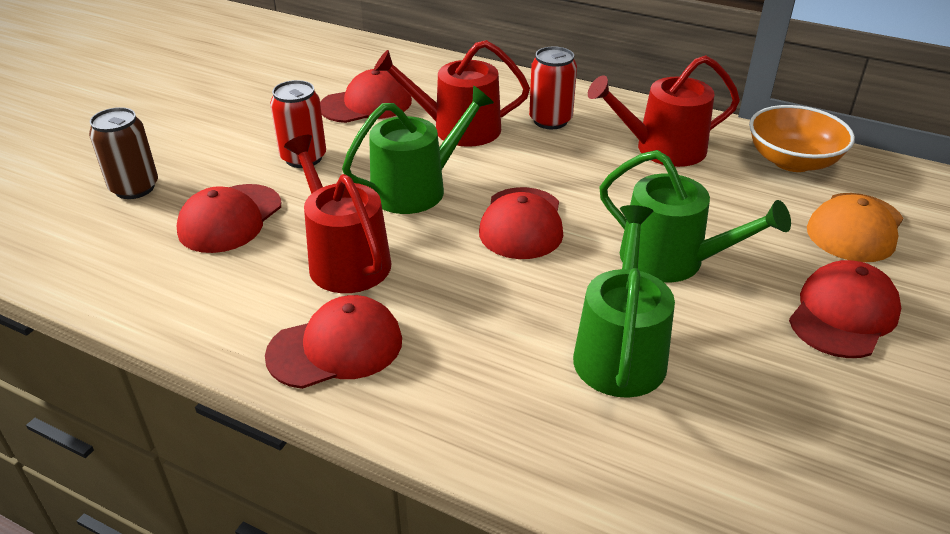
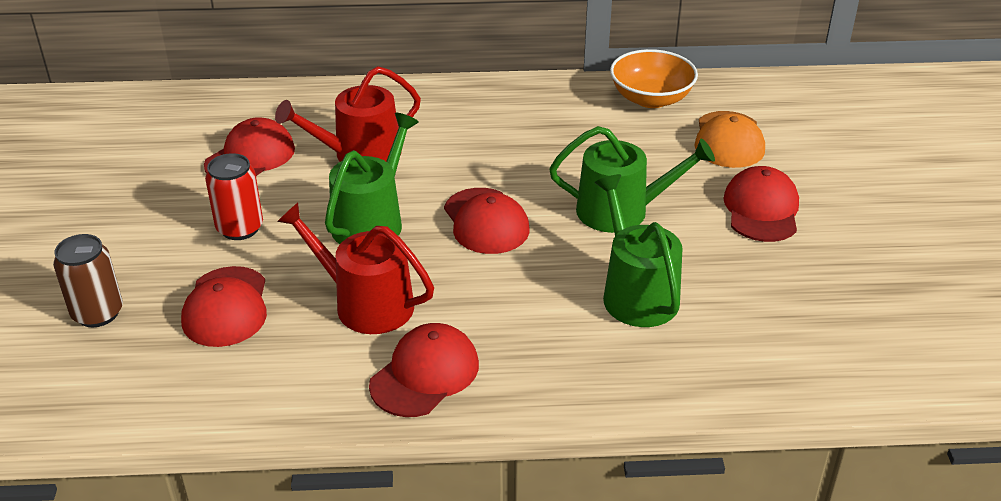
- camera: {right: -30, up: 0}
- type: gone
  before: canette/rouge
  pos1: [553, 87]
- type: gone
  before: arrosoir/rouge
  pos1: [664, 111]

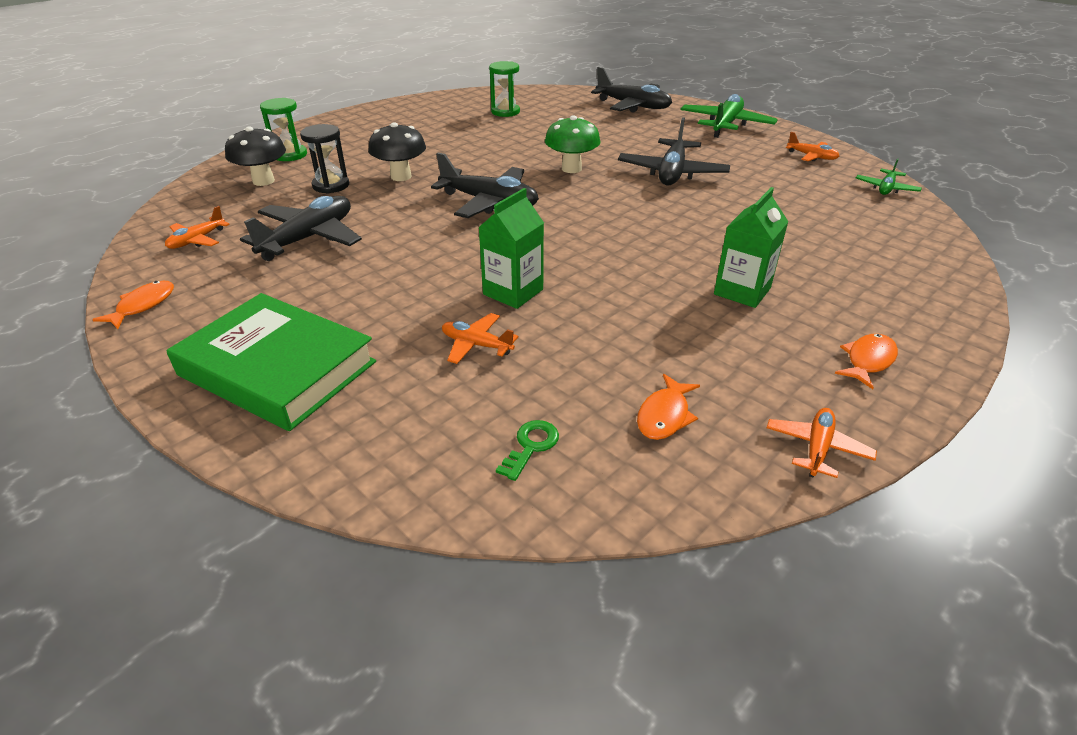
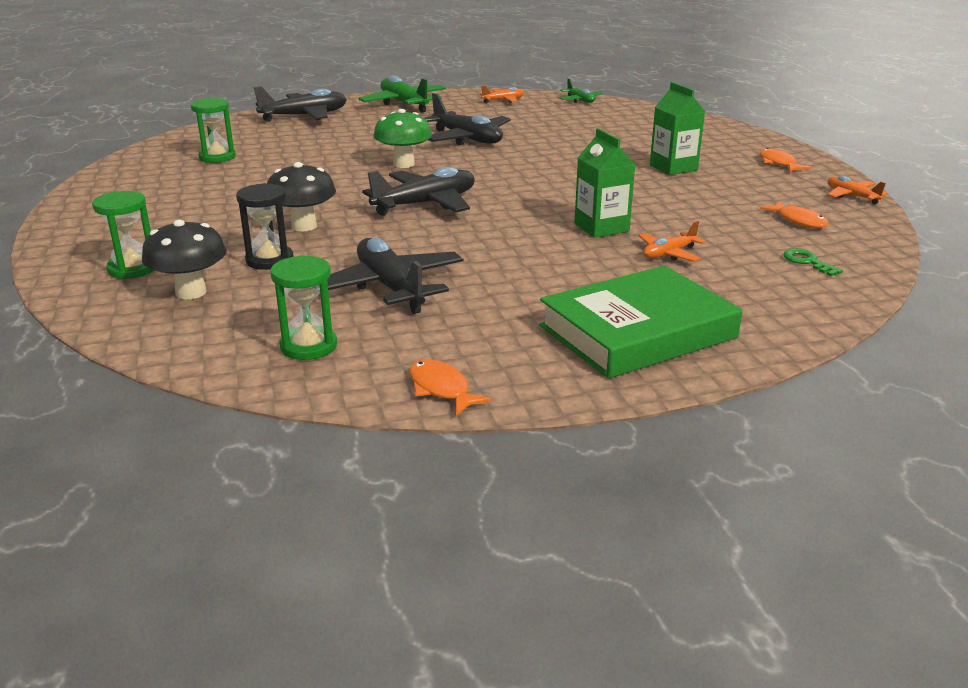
- camera: {right: -60, up: -10}
- type: swapped
  before: avion/orange
  after: sablier/vert
  pos1: [197, 227]
  pos2: [303, 307]

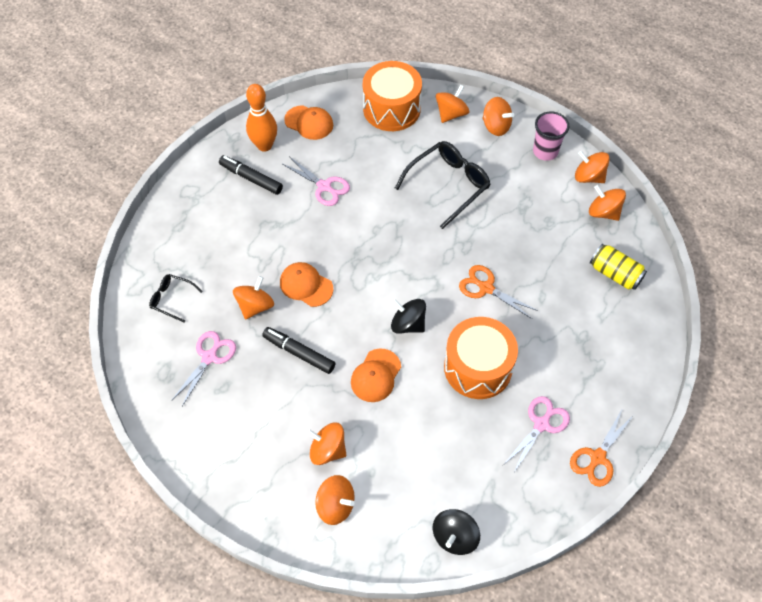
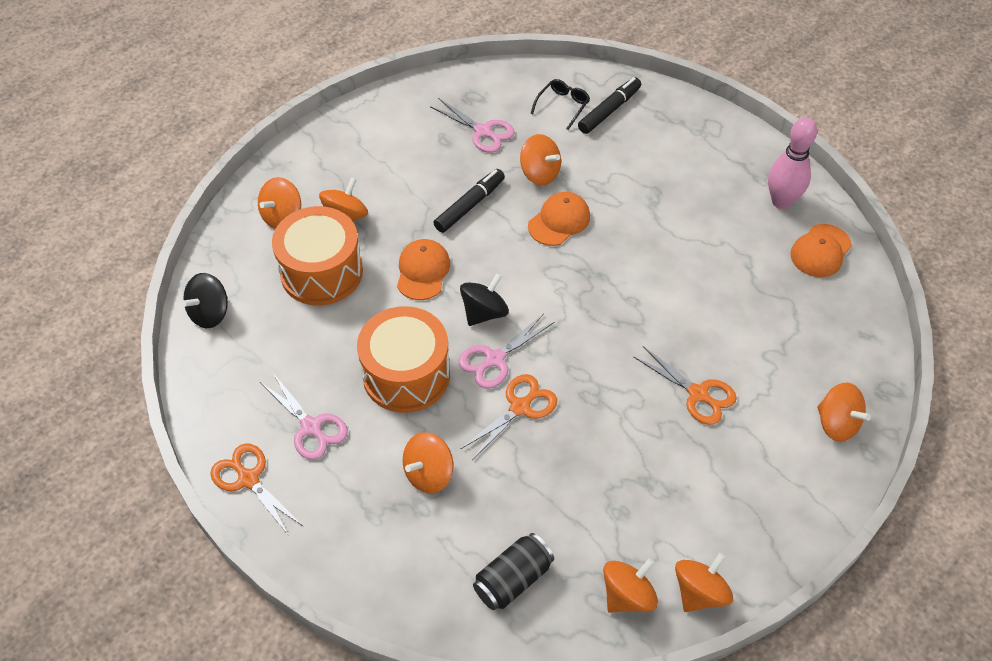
- camera: {right: 100, up: -5}
- type: shifted
  before: tambour/orange
  pos1: [392, 96]
  pos2: [317, 256]
- type: repainted
  before: quille/orange
  after: quille/rose
  pos1: [261, 118]
  pos2: [792, 163]
- type: shifted
  before: toupie/orange
  pos1: [498, 116]
  pos2: [428, 463]
- type: gone
  before: gobelet/rose
  pos1: [551, 136]
- type: swapped
  before: lunettes/noir
  after: ciseaux/orange
  pos1: [443, 185]
  pos2: [685, 385]
- type: shifted
  before: feutre/noir
  pos1: [251, 175]
  pos2: [609, 105]
- type: shifted
  before: ciseaux/rose
  pos1: [316, 181]
  pos2: [506, 351]
- type: repainted
  before: canette/jaune
  after: canette/noir
  pos1: [618, 267]
  pos2: [513, 571]
- type: rotated
  before: casquette/orange
  pos1: [376, 375]
  pos2: [423, 269]
  turn: 60
- type: rotated
  before: toupie/noir
  pos1: [456, 532]
  pos2: [205, 300]
  turn: -90

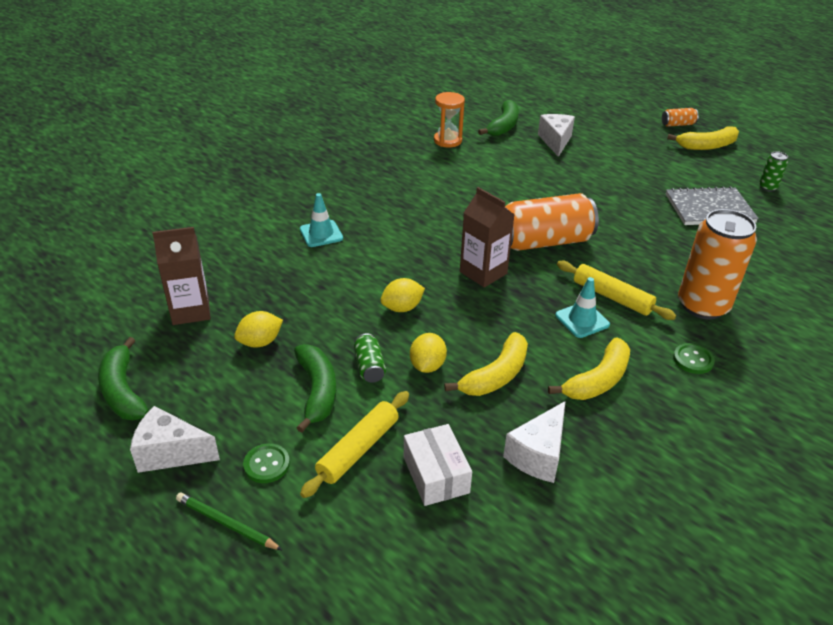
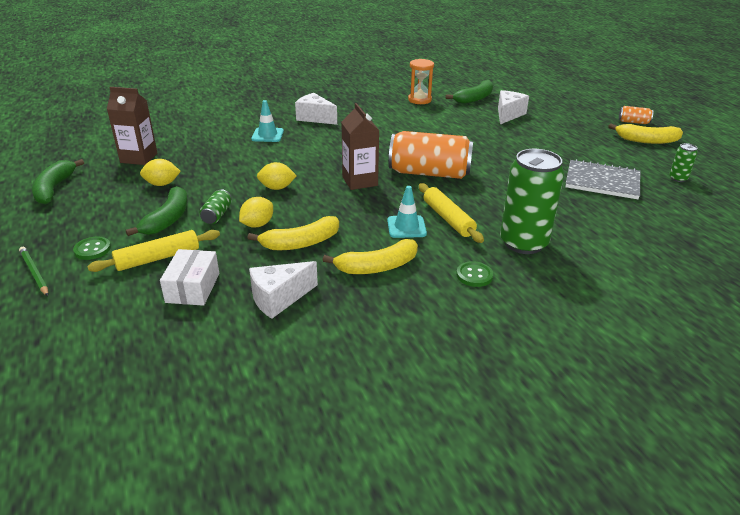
- camera: {right: 25, up: -5}
- type: repainted
  before: canette/orange
  after: canette/vert
  pos1: [717, 264]
  pos2: [532, 201]
- type: shifted
  before: fromage/blanc
  pos1: [175, 439]
  pos2: [316, 109]

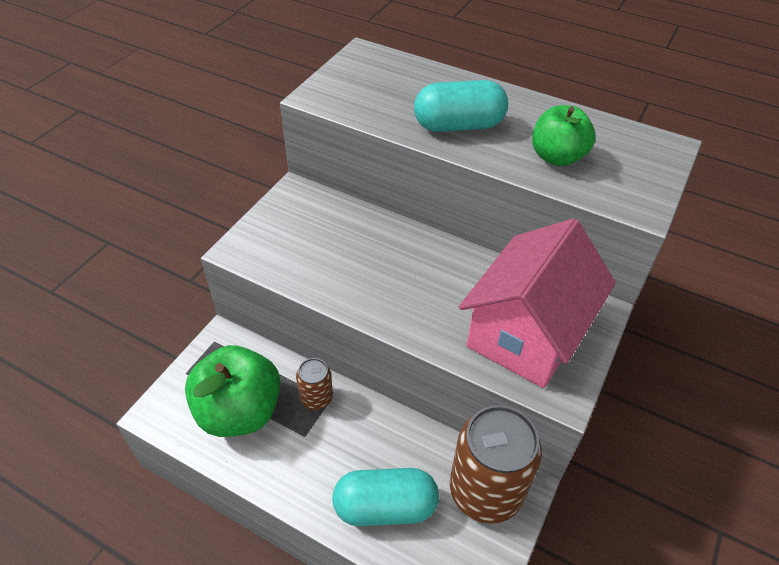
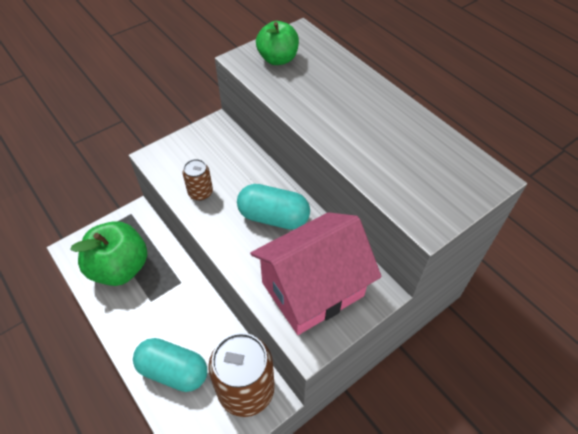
- camera: {right: 25, up: 5}
- type: shifted
  before: gélule/turquoise
  pos1: [461, 106]
  pos2: [273, 207]
- type: shifted
  before: pomme/vert
  pos1: [564, 135]
  pos2: [277, 43]
- type: shifted
  before: canette/marron
  pos1: [314, 384]
  pos2: [198, 180]

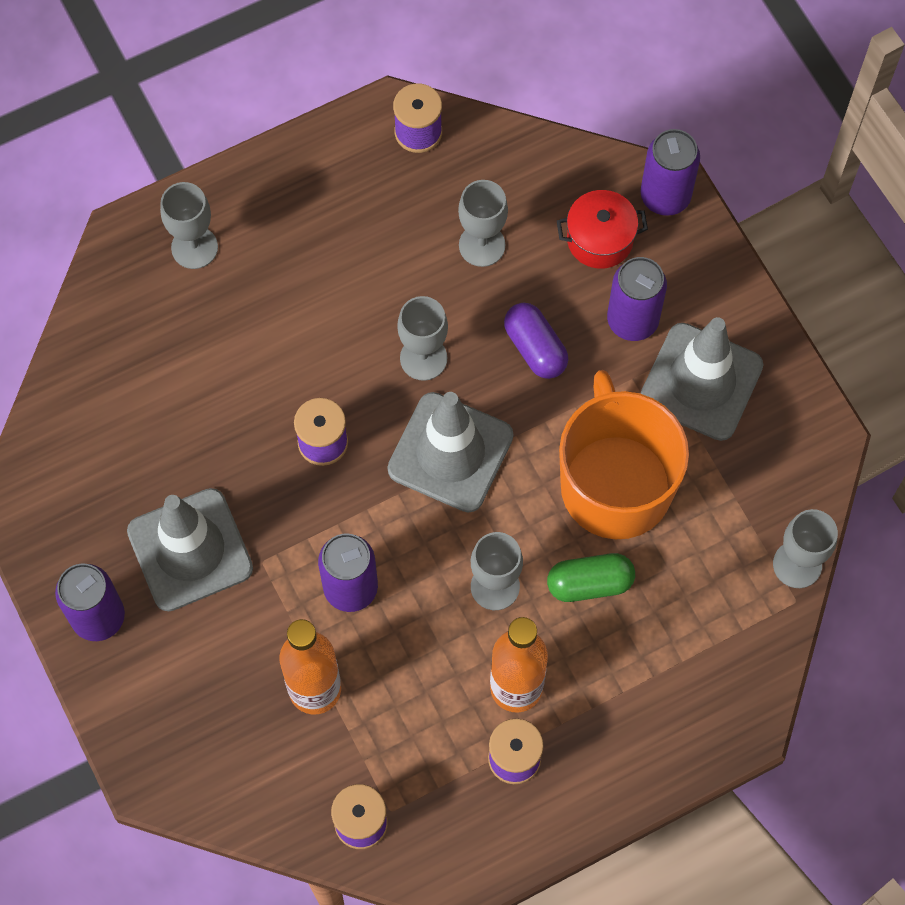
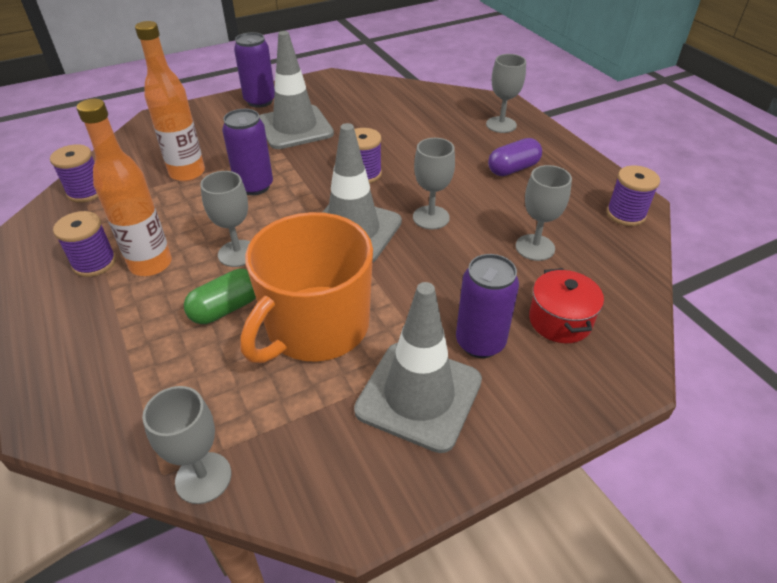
- camera: {right: 90, up: -25}
- type: gone
  before: canette/violet
  pos1: [670, 172]
- type: shifted
  before: gélule/violet
  pos1: [536, 341]
  pos2: [515, 157]
- type: rotated
  before: tasse/orange
  pos1: [624, 454]
  pos2: [306, 287]
  turn: 135
- type: rotated
  before: gélule/vert
  pos1: [591, 577]
  pos2: [220, 296]
  turn: 60

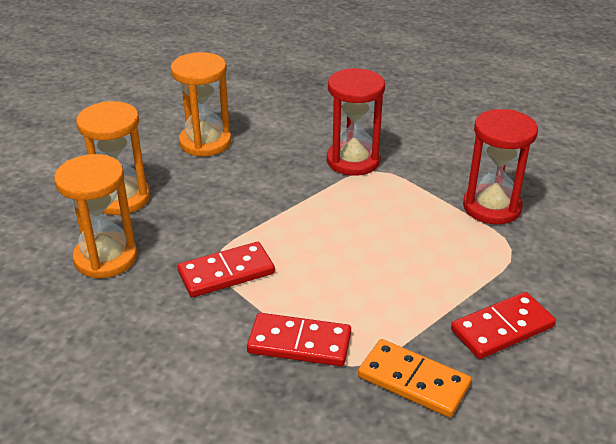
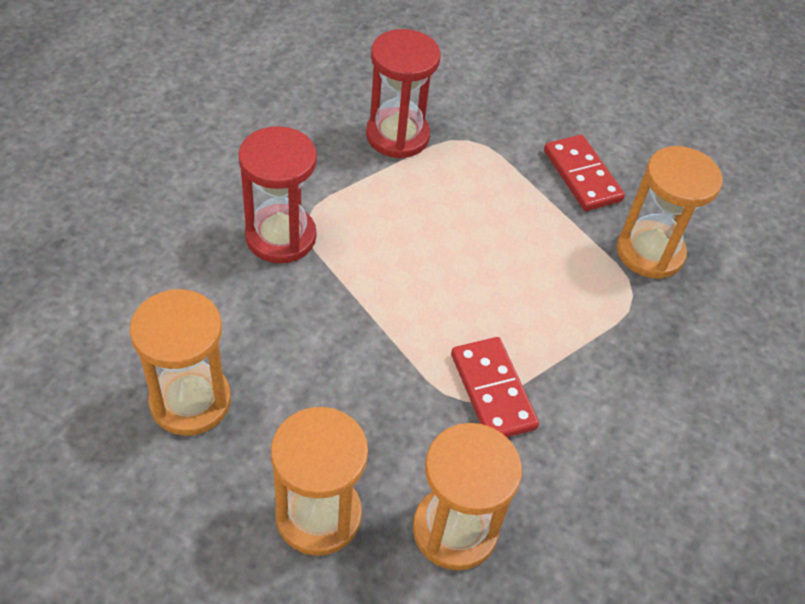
- camera: {right: -90, up: 15}
- type: gone
  before: domino/rouge
  pos1: [299, 339]
- type: swapped
  before: domino/orange
  after: sablier/orange
  pos1: [414, 378]
  pos2: [670, 212]

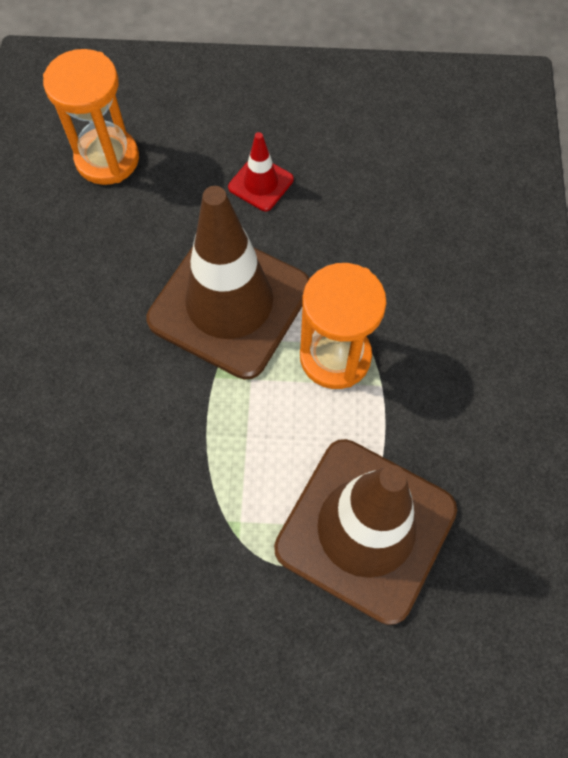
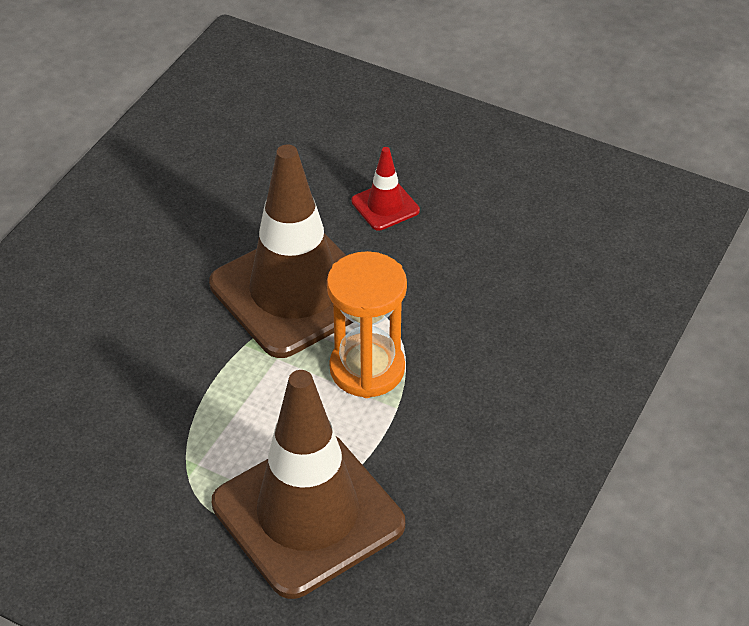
- camera: {right: 25, up: -20}
- type: gone
  before: sablier/orange
  pos1: [91, 117]

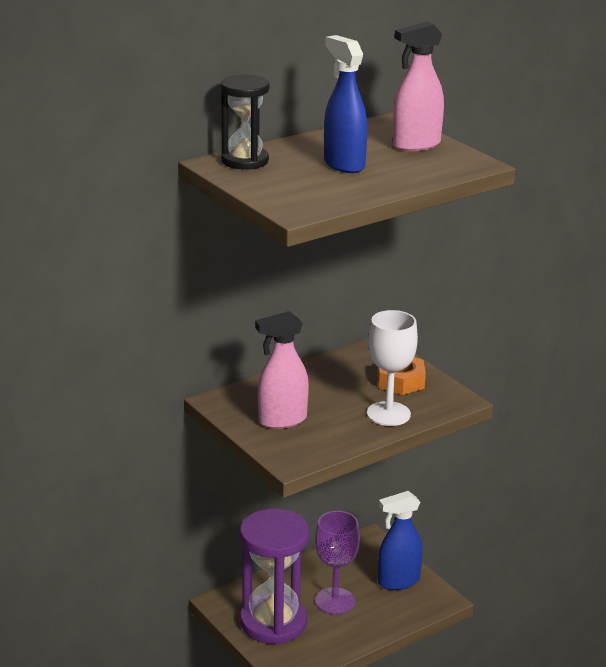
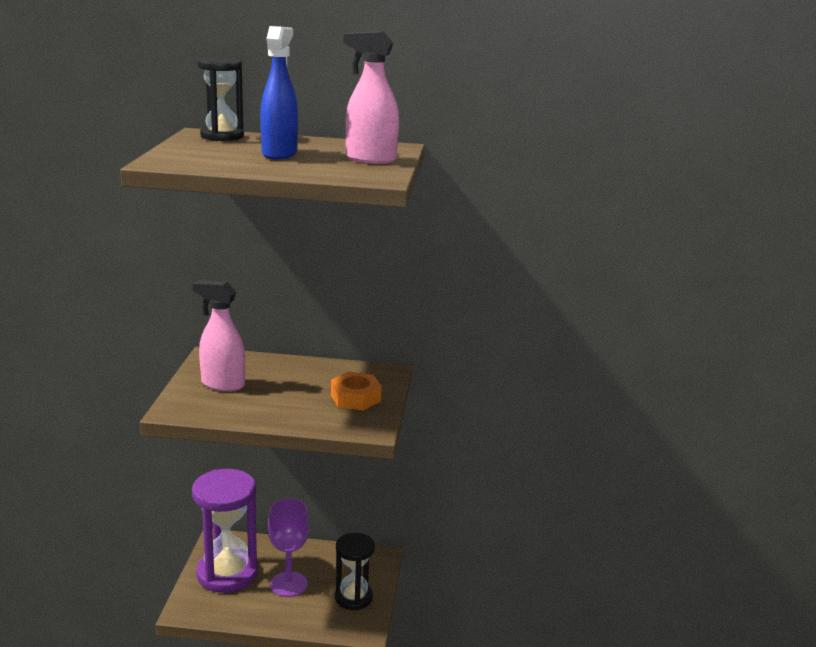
- camera: {right: 40, up: -5}
- type: gone
  before: verre à pied/blanc
  pos1: [392, 368]
- type: swapped
  before: vaporisateur/bleu
  after: sablier/noir
  pos1: [400, 540]
  pos2: [355, 571]

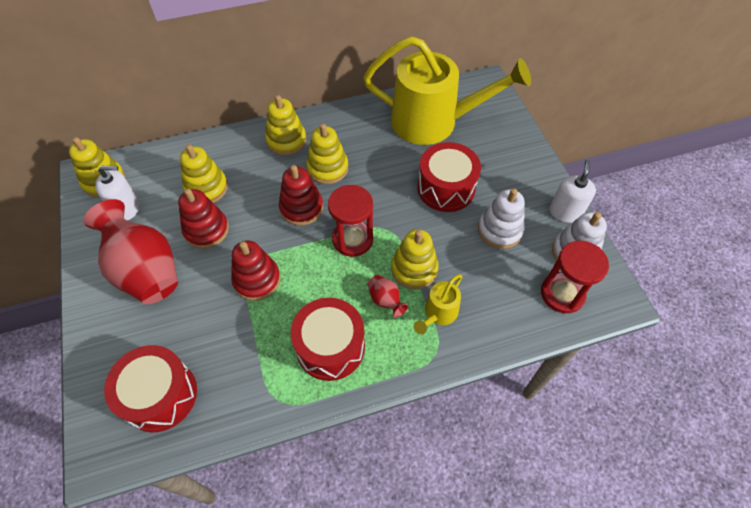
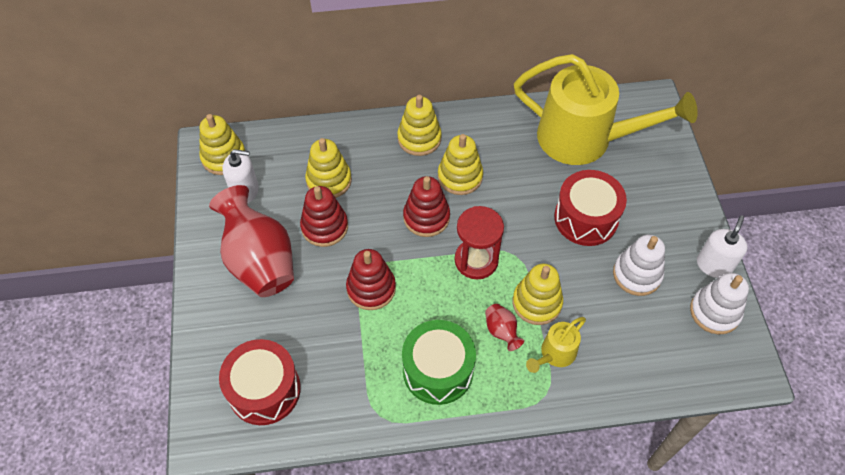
- camera: {right: 10, up: 0}
- type: gone
  before: sablier/rouge
  pos1: [575, 277]
- type: repainted
  before: tambour/rouge
  after: tambour/vert
  pos1: [328, 339]
  pos2: [439, 362]

